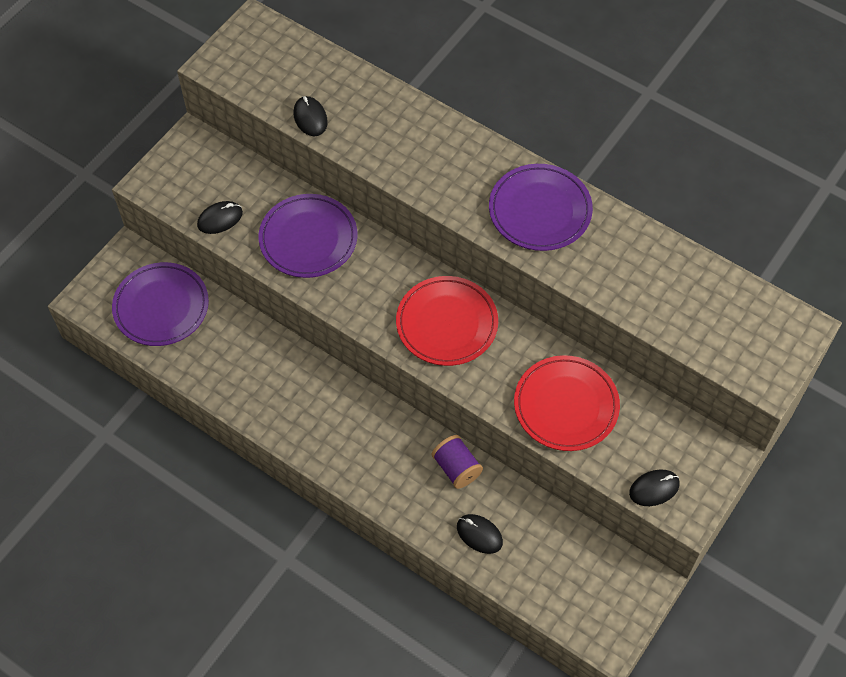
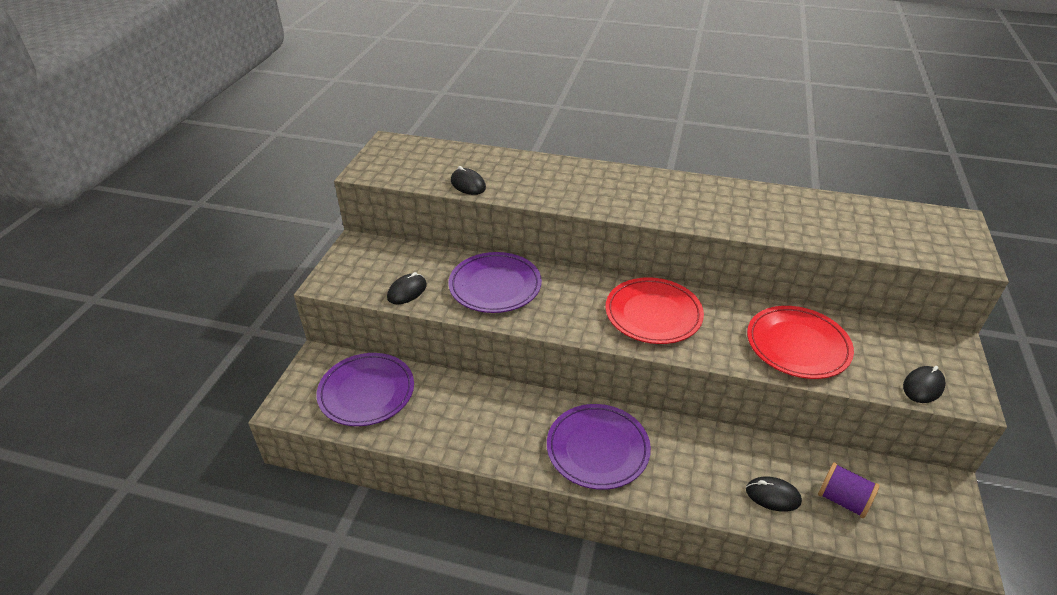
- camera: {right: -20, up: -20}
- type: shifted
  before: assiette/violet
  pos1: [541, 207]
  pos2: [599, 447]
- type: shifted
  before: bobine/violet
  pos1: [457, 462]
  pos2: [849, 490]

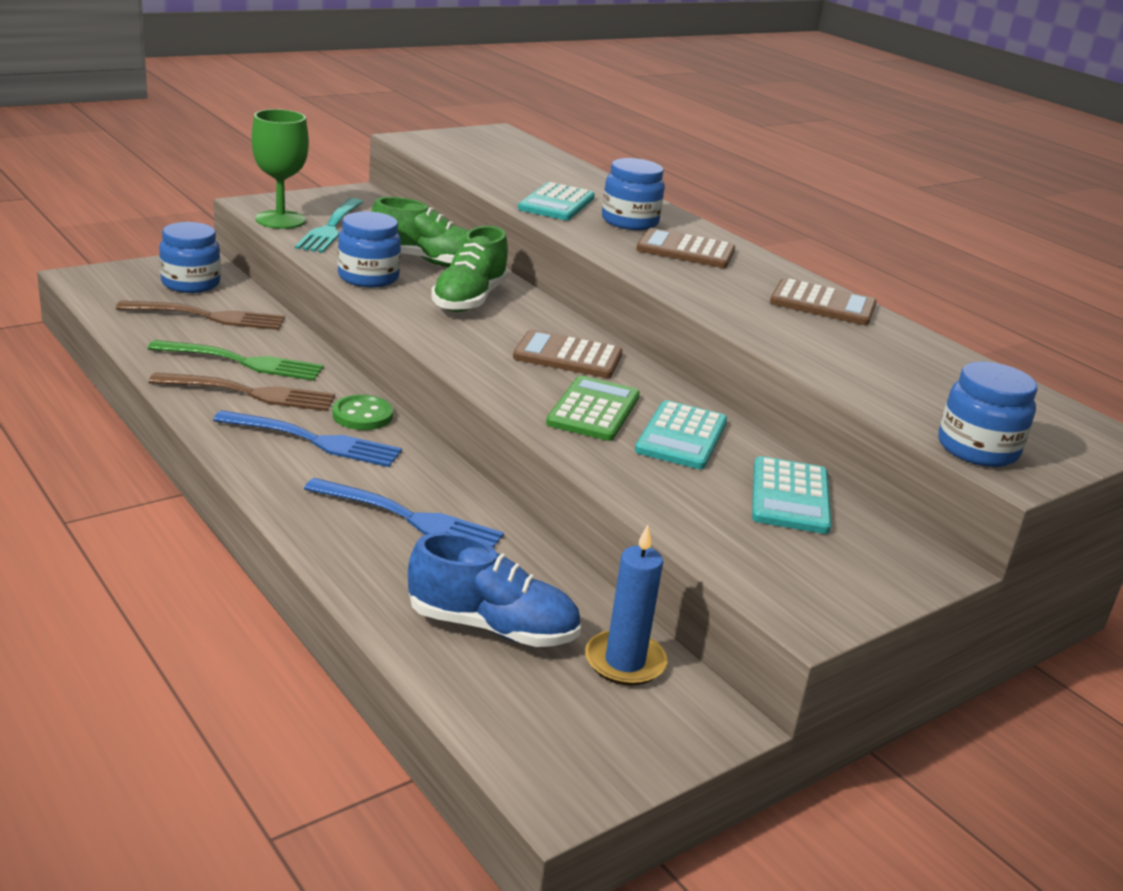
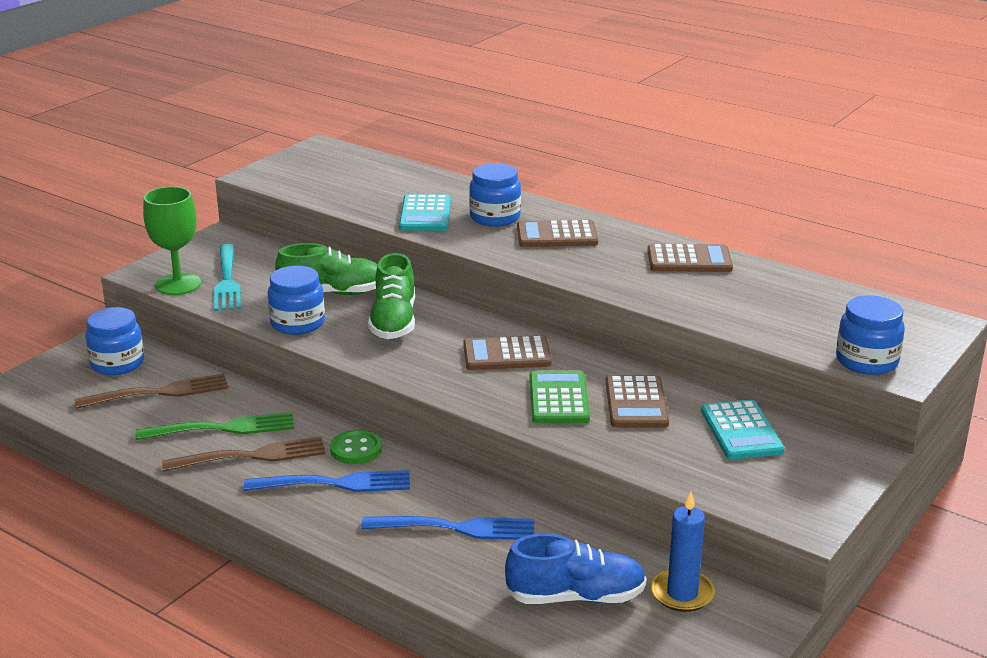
- camera: {right: -15, up: 0}
- type: repainted
  before: calculatrice/turquoise
  after: calculatrice/marron
  pos1: [681, 434]
  pos2: [637, 401]

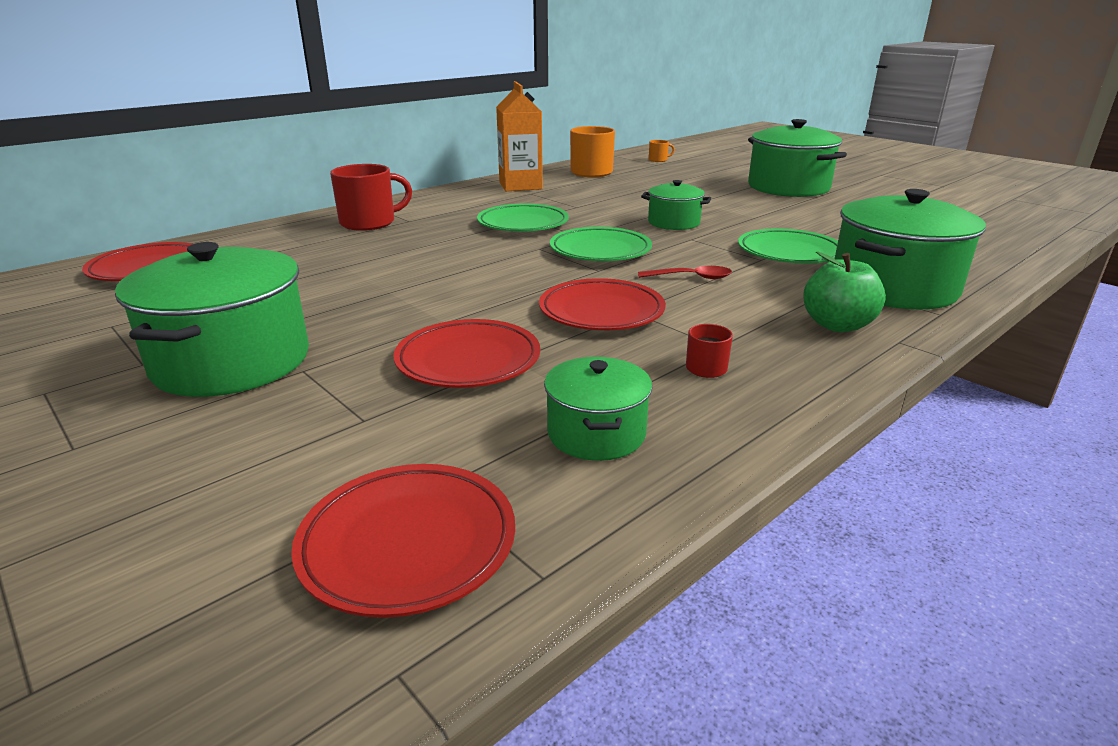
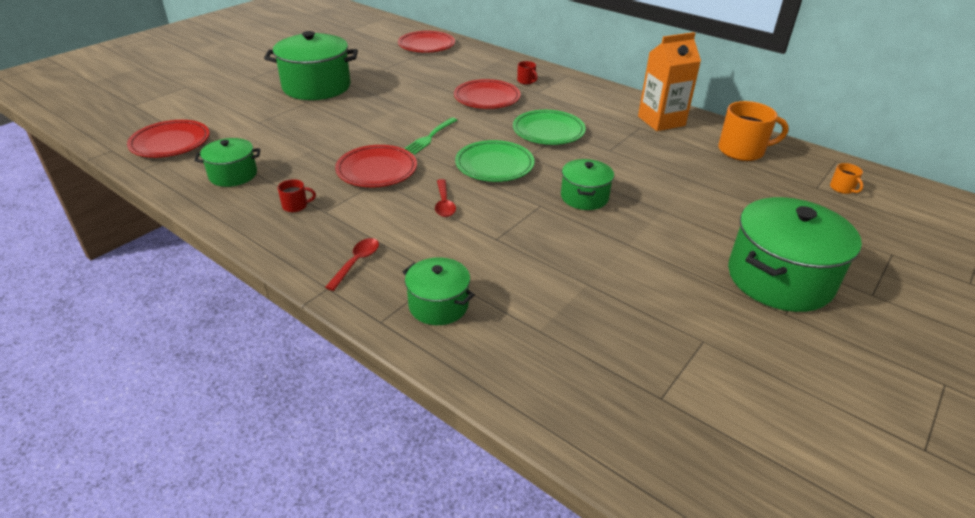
- camera: {right: 80, up: 10}
- type: scaled
  before: tasse/rouge
  pos1: [371, 197]
  pos2: [527, 72]
  scale: 0.47
- type: scaled
  before: marmite/vert
  pos1: [910, 249]
  pos2: [438, 291]
  scale: 0.55
- type: gone
  before: assiette/vert
  pos1: [788, 246]
- type: swapped
  before: pomme/vert
  after: cuillère/rouge
  pos1: [844, 291]
  pos2: [352, 264]
- type: shifted
  before: assiette/rouge
  pos1: [466, 353]
  pos2: [487, 94]
- type: new
  after: fourchette/vert
  pos2: [430, 135]

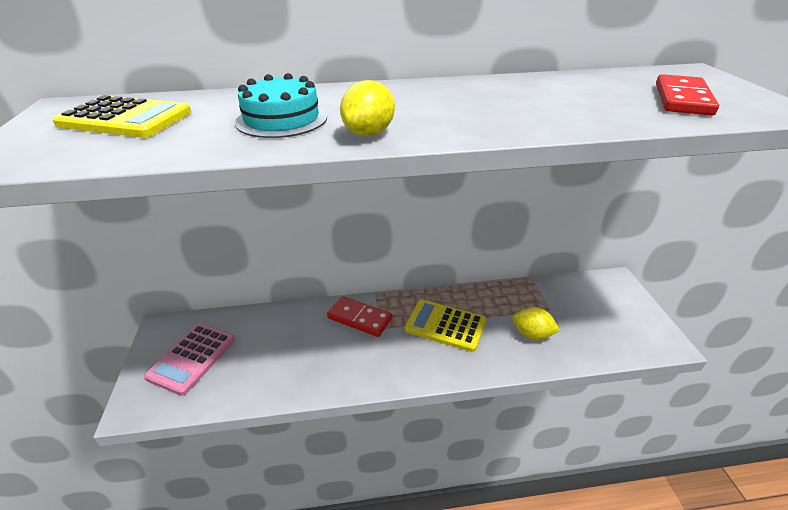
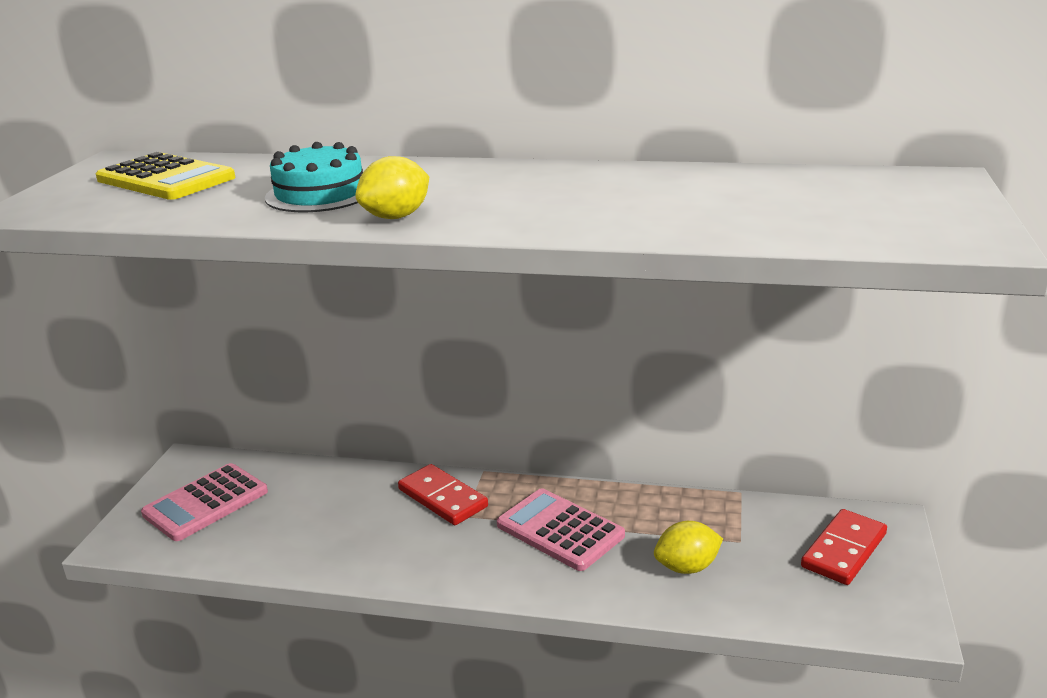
- camera: {right: 20, up: -10}
- type: shifted
  before: domino/rouge
  pos1: [687, 95]
  pos2: [844, 547]
- type: repainted
  before: calculatrice/jaune
  after: calculatrice/rose
  pos1: [445, 326]
  pos2: [561, 529]
- type: rotated
  before: citron/jaune
  pos1: [536, 323]
  pos2: [688, 547]
  turn: -60

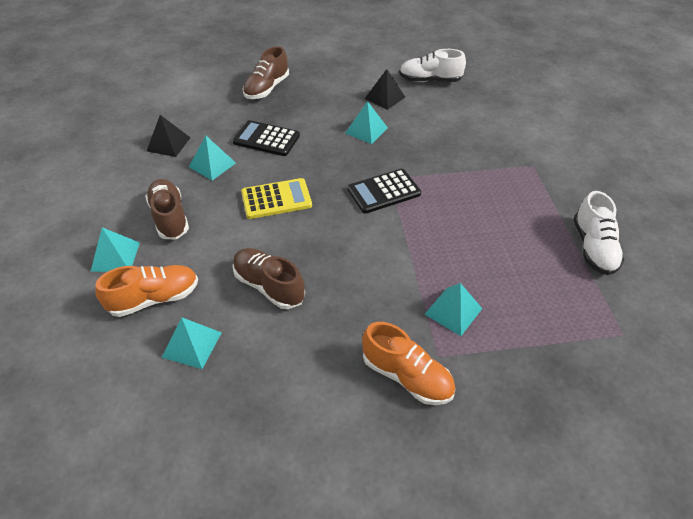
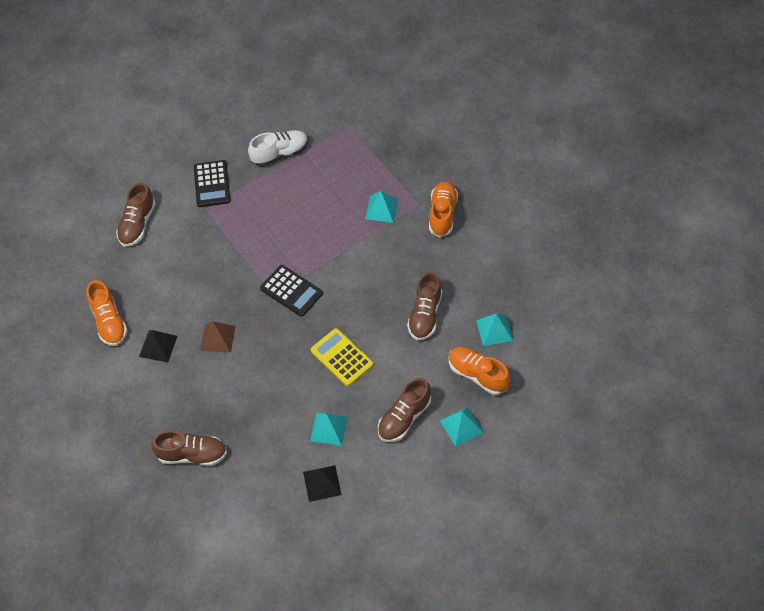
- camera: {right: -115, up: 10}
- type: repainted
  before: chaussure/blanc
  after: chaussure/orange
  pos1: [432, 65]
  pos2: [107, 313]
- type: repainted
  before: pyramide/turquoise
  after: pyramide/marron
  pos1: [366, 122]
  pos2: [217, 337]
- type: shifted
  before: calculatrice/noir
  pos1: [266, 138]
  pos2: [212, 183]
- type: new
  after: chaussure/marron
  pos2: [136, 215]

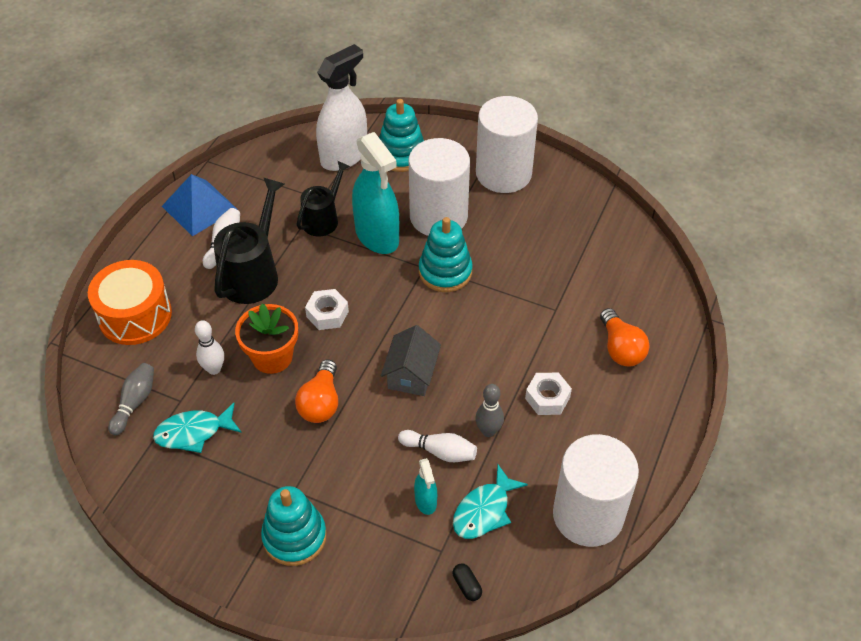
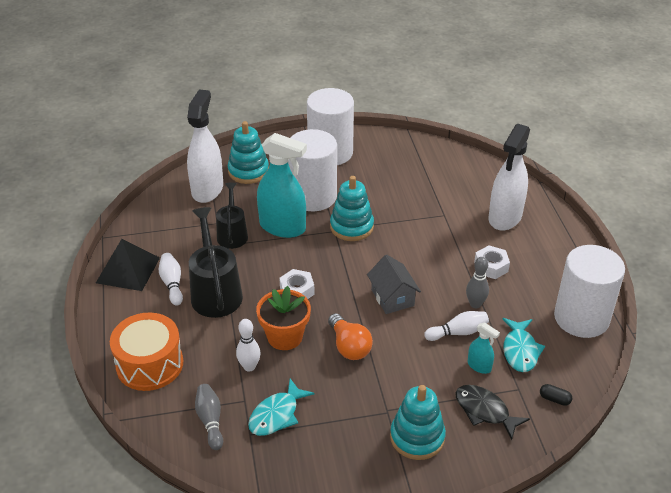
- camera: {right: -35, up: -10}
- type: repainted
  before: pyramide/bleu
  after: pyramide/noir
  pos1: [199, 205]
  pos2: [128, 265]
- type: swapped
  before: ampoule/orange
  after: vaporisateur/blanc
  pos1: [624, 337]
  pos2: [509, 177]
- type: new
  after: poisson/noir
  pos2: [492, 412]

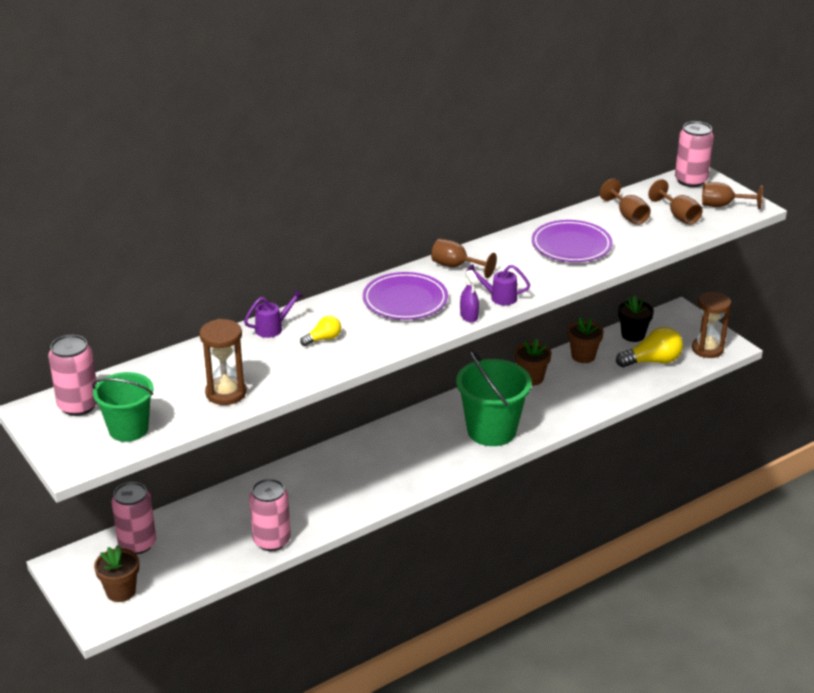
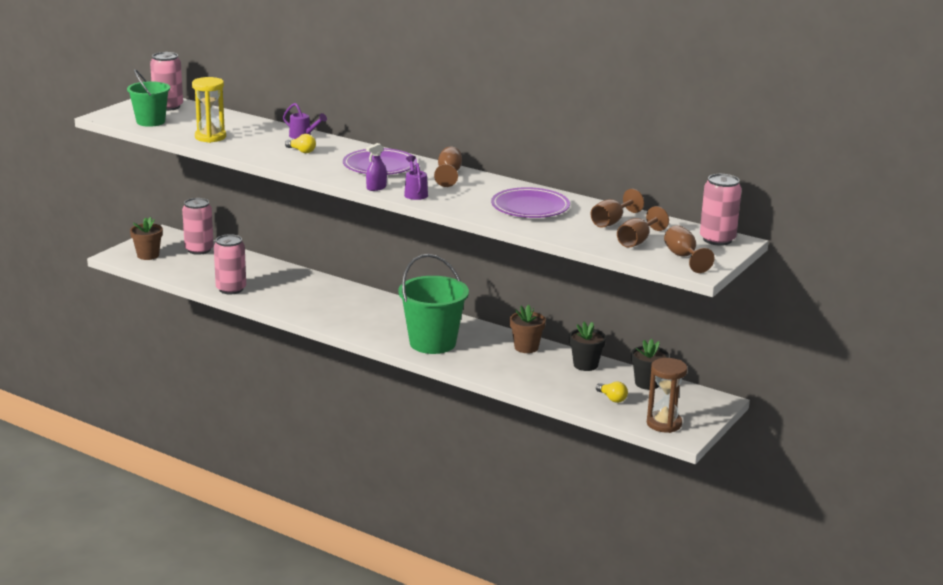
- camera: {right: 65, up: -10}
- type: repainted
  before: pot de fleurs/marron
  after: pot de fleurs/noir
  pos1: [586, 340]
  pos2: [587, 346]
- type: repainted
  before: sablier/marron
  after: sablier/jaune
  pos1: [223, 362]
  pos2: [209, 110]
- type: scaled
  before: ampoule/jaune
  pos1: [649, 347]
  pos2: [612, 392]
  scale: 0.54

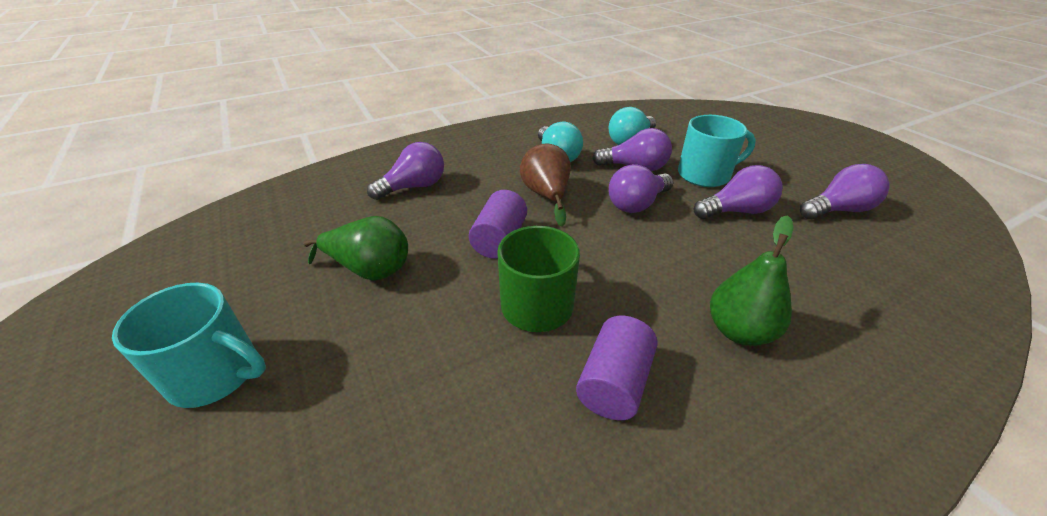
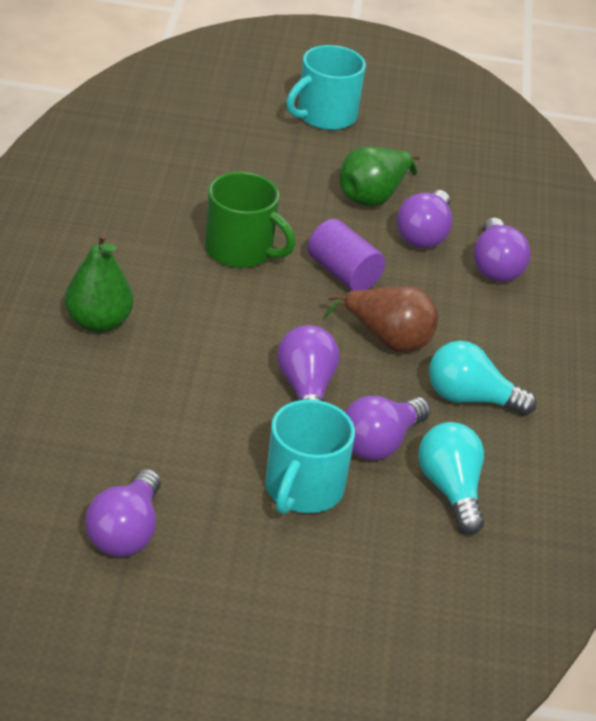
- camera: {right: 120, up: 0}
- type: shifted
  before: ampoule/violet
  pos1: [738, 192]
  pos2: [424, 219]
- type: gone
  before: cylindre/violet
  pos1: [617, 368]

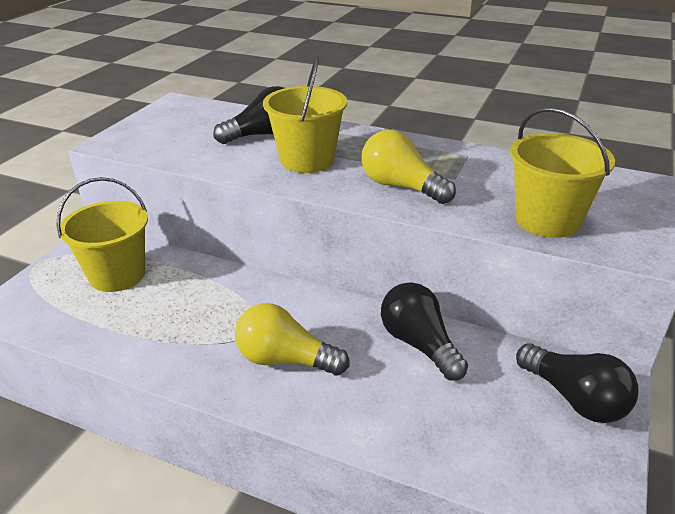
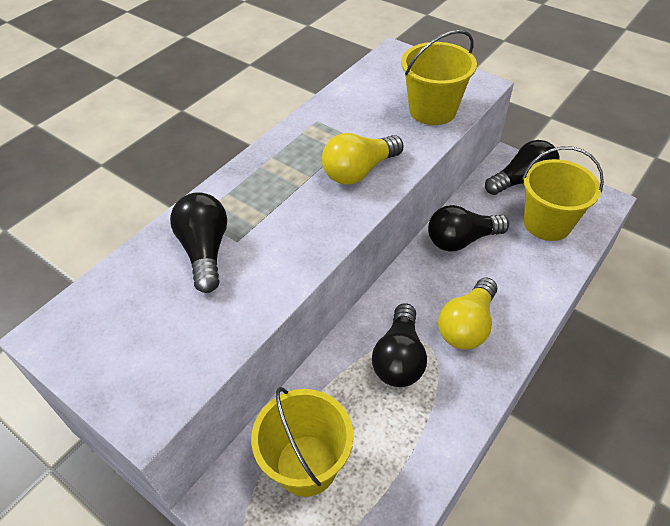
- camera: {right: -75, up: 15}
- type: shifted
  before: seau/jaune
  pos1: [305, 115]
  pos2: [563, 193]
- type: new
  after: ampoule/noir
  pos2: [399, 345]

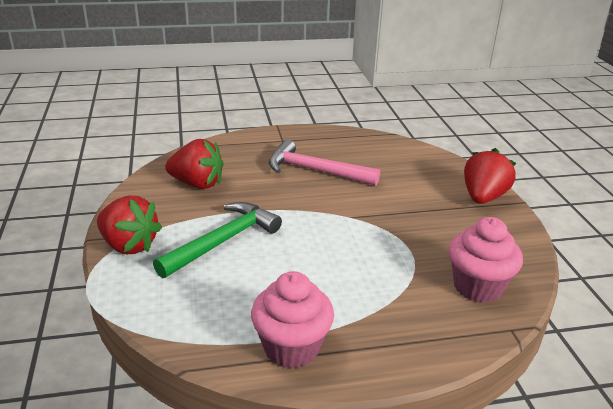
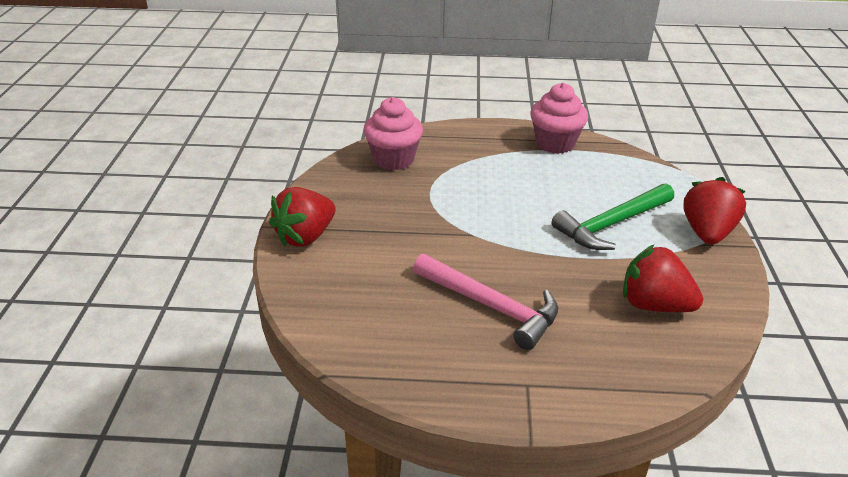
- camera: {right: -165, up: 5}
- type: rotated
  before: fraise/rouge
  pos1: [129, 225]
  pos2: [714, 211]
  turn: 60

